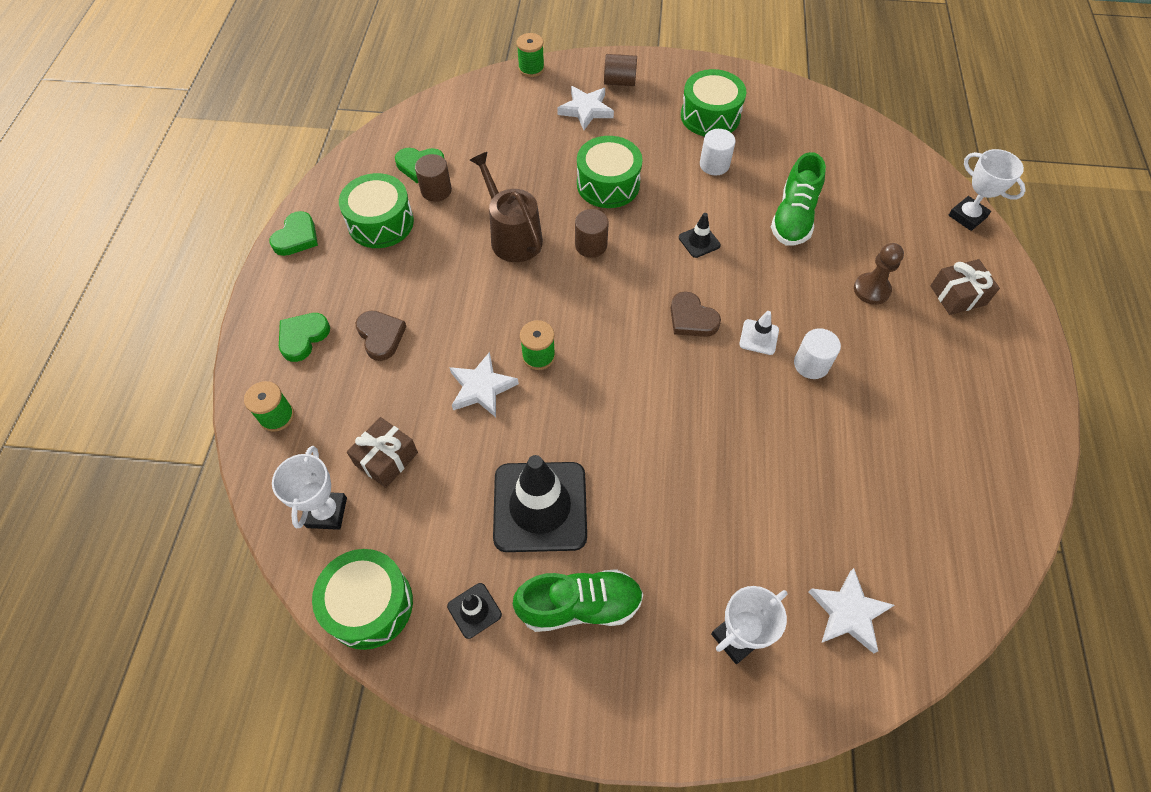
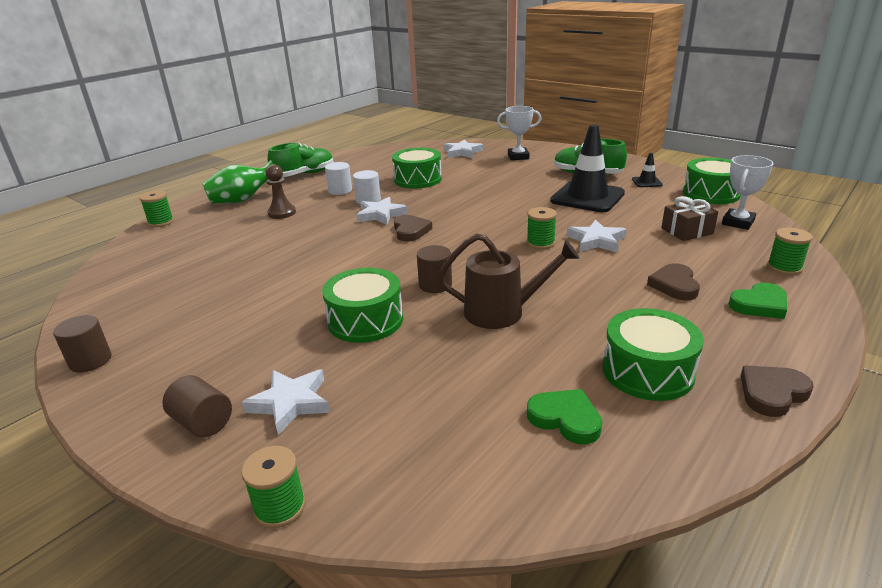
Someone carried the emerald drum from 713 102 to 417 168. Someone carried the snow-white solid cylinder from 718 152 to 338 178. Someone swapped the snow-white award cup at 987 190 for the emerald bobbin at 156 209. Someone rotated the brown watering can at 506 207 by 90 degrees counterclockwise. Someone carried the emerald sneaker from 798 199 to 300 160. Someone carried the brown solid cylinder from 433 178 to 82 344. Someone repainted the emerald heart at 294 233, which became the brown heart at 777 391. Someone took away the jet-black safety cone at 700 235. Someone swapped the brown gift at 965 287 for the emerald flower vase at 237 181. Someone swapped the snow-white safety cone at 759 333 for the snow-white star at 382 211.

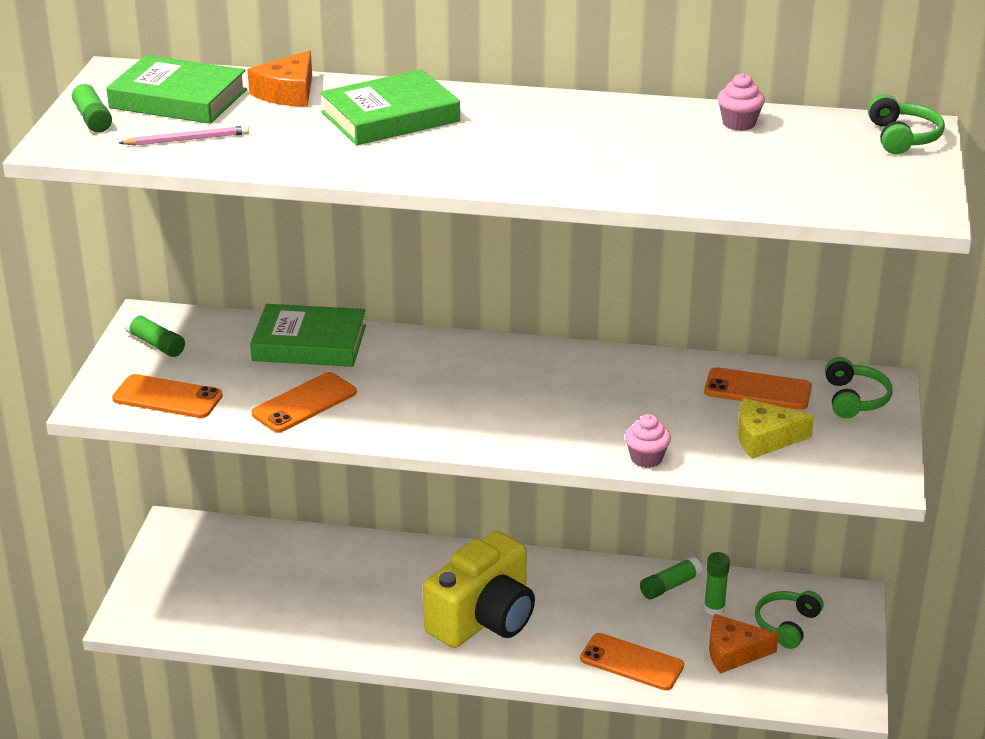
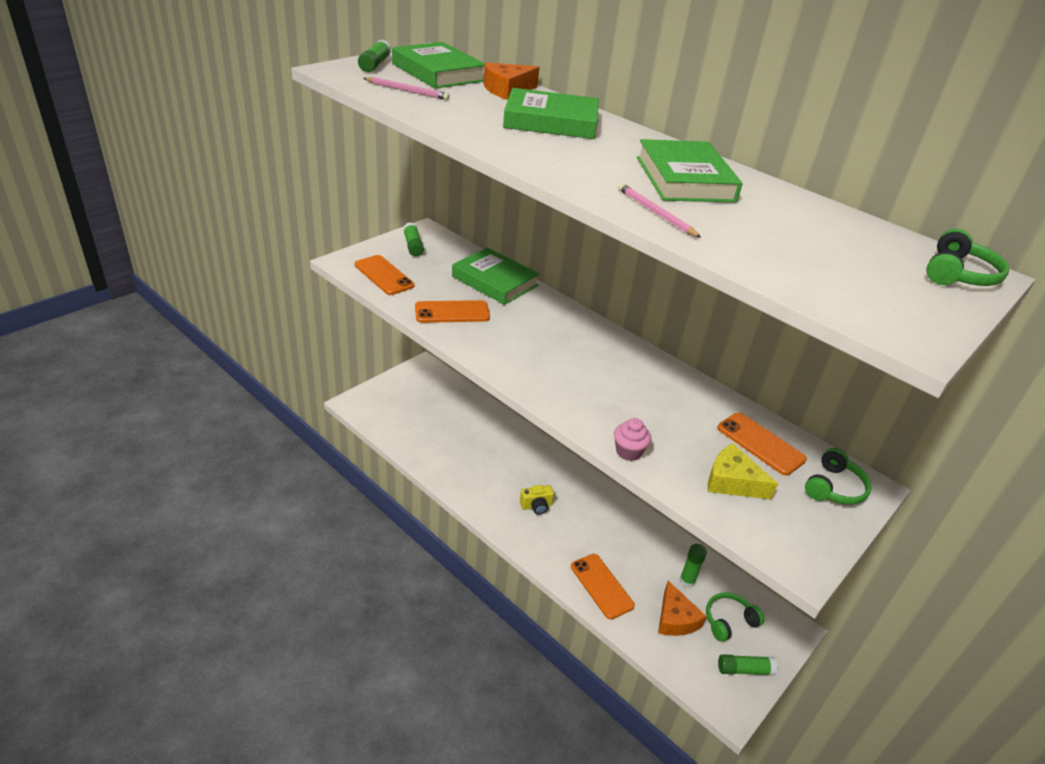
Someone took away the rose-pink fairy cake at 741 102. Someone scaled the bright yellow photo camera at 479 589 by 0.41. Someone carried the emerald stick of glue from 671 578 to 748 665. Someone rotated the orange piece of cheese at 744 644 by 135 degrees counterclockwise. Someone put down the emerald hardcover at 689 170. Someone put down the rose-pink wooden pencil at 659 210.

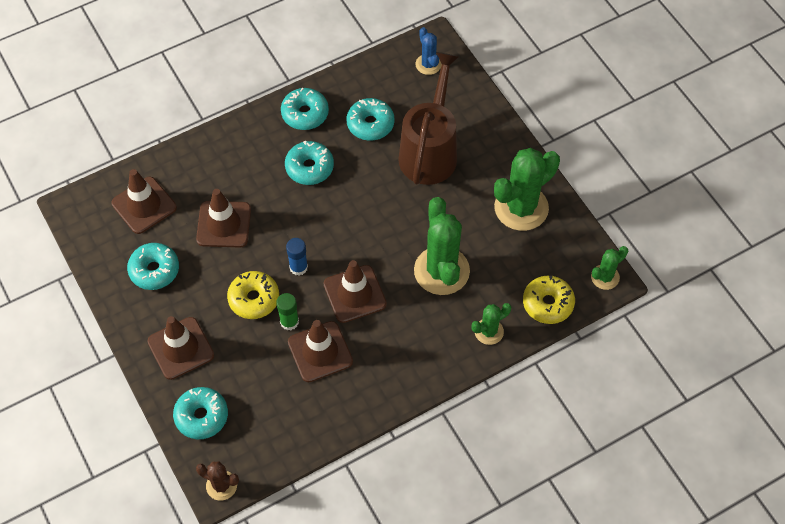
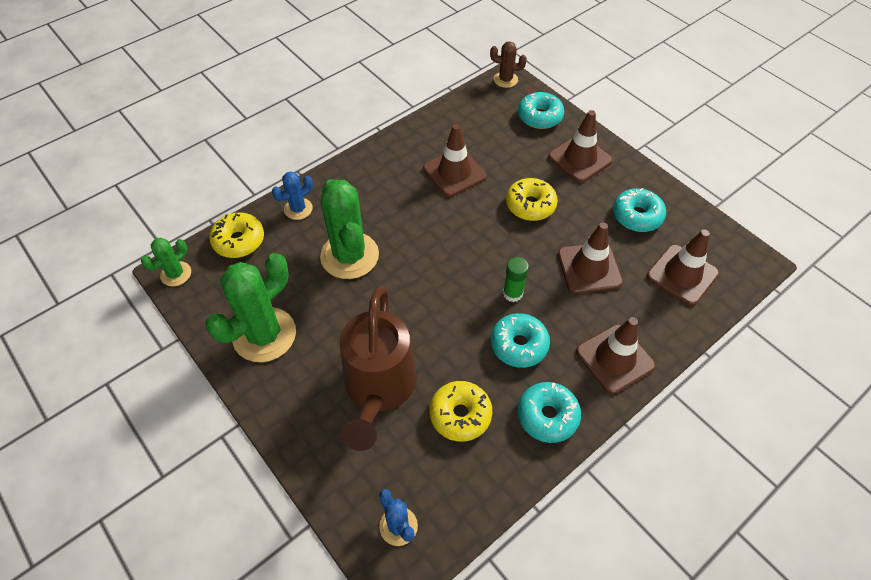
Someone repainted the aqua doughnut at 370 119, which became the bright yellow doughnut at 461 411. Someone took away the royal blue stick of glue at 297 257. Someone carried the brown safety cone from 355 291 to 615 355. Someone carried the emerald stick of glue from 287 311 to 516 279. Someone repainted the emerald cactus at 491 324, which became the royal blue cactus at 292 195.

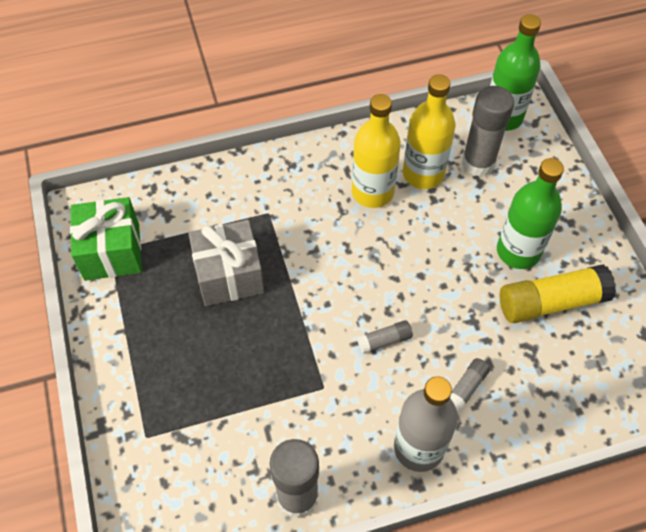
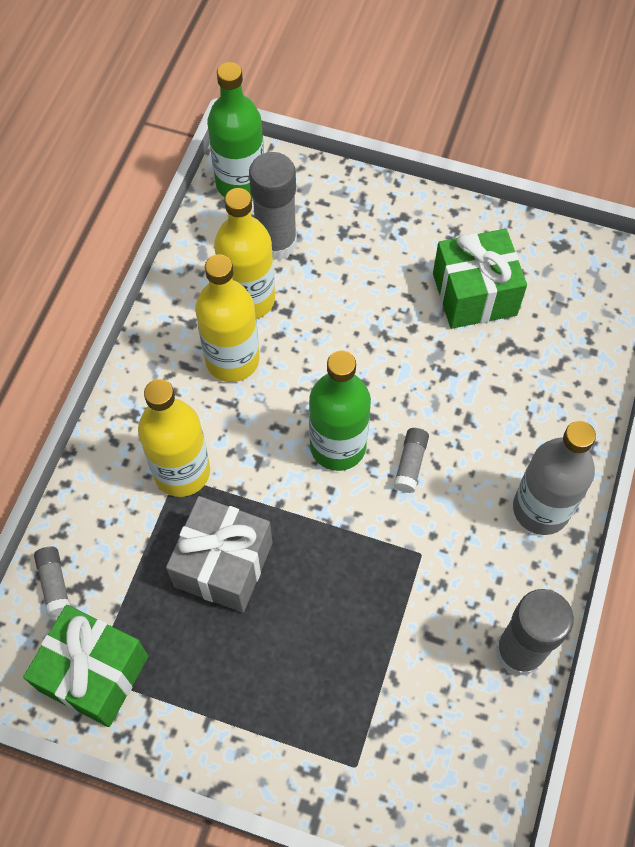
Someone carried the emerald flask from 530 213 to 340 411. Someone swapped the bright yellow stick of glue at 558 293 for the emerald gift at 480 279. Someone carried the ash-grey stick of glue from 470 384 to 52 581. Someone put down the bright yellow flask at 174 438.

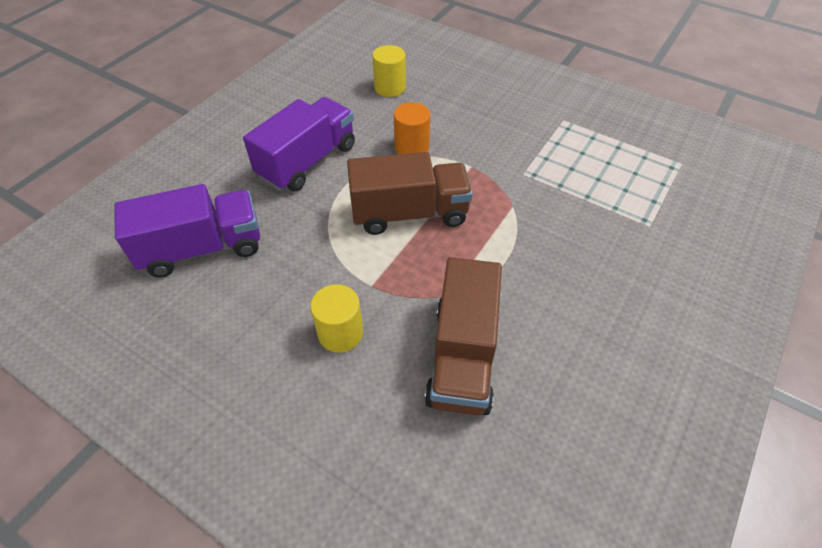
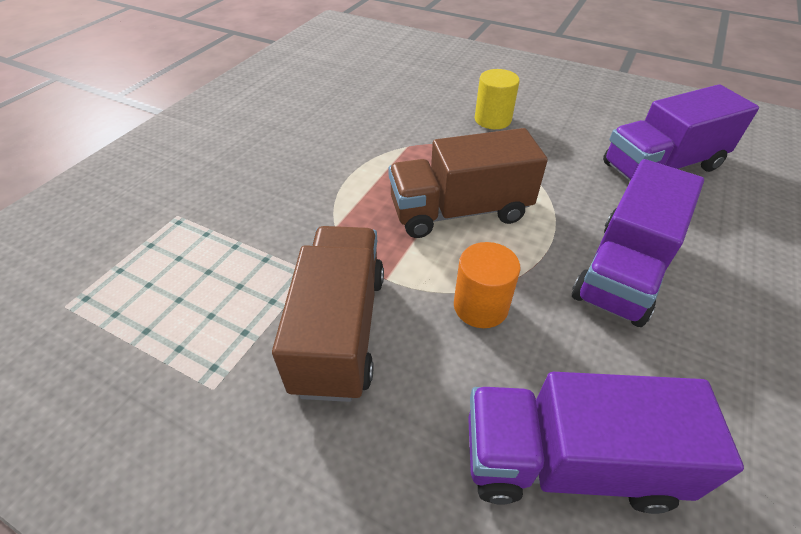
Someone swapped the bright yellow solid cylinder at 389 71 for the purple lorry at 606 443. Someone carried the brown lorry from 463 336 to 328 314.

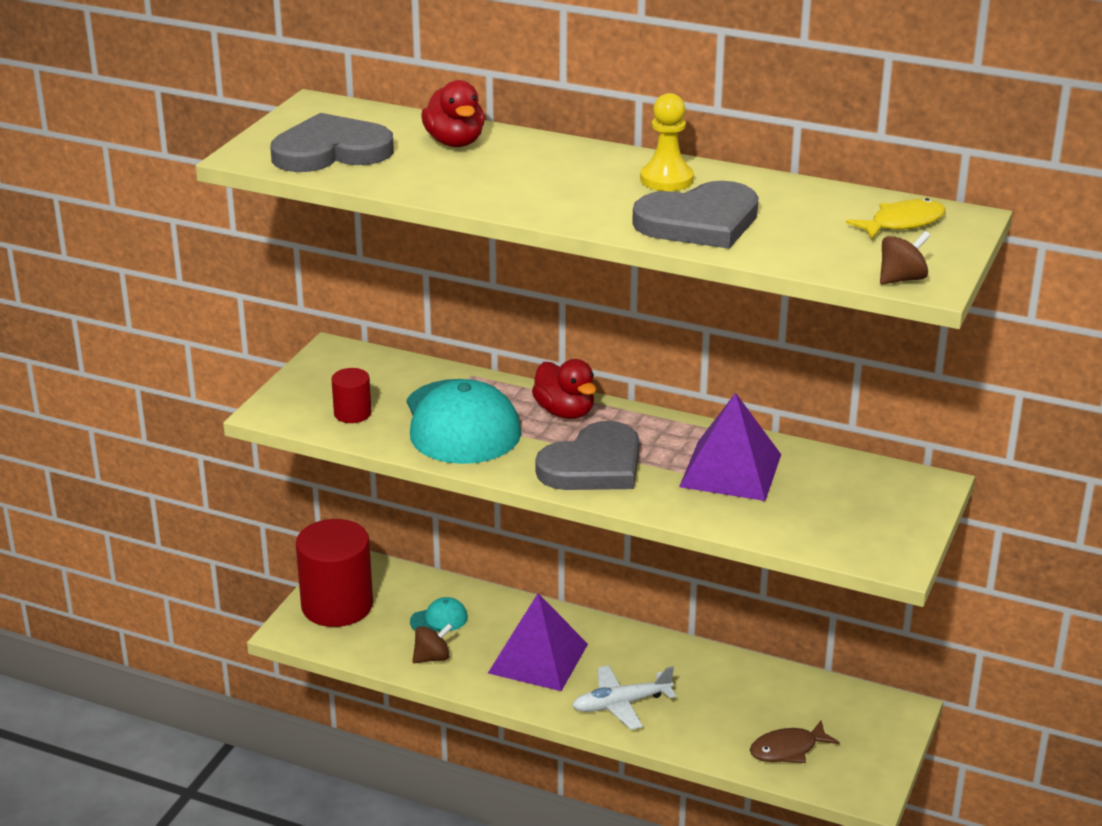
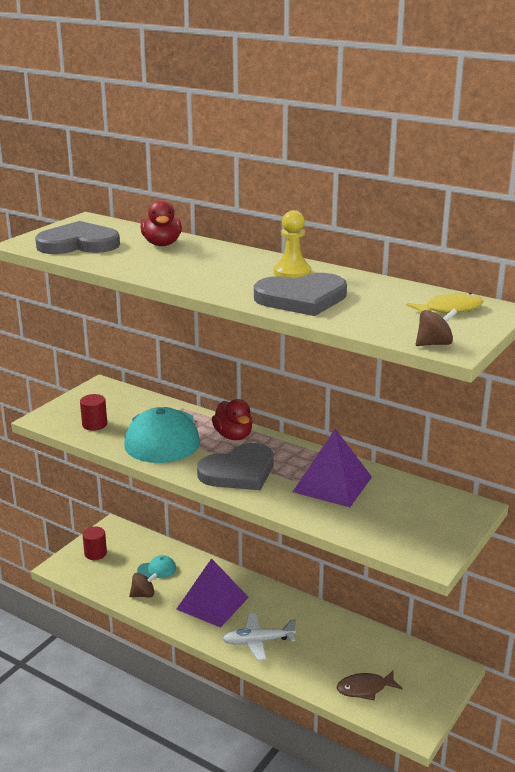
Someone scaled the scarlet solid cylinder at 334 573 by 0.48.

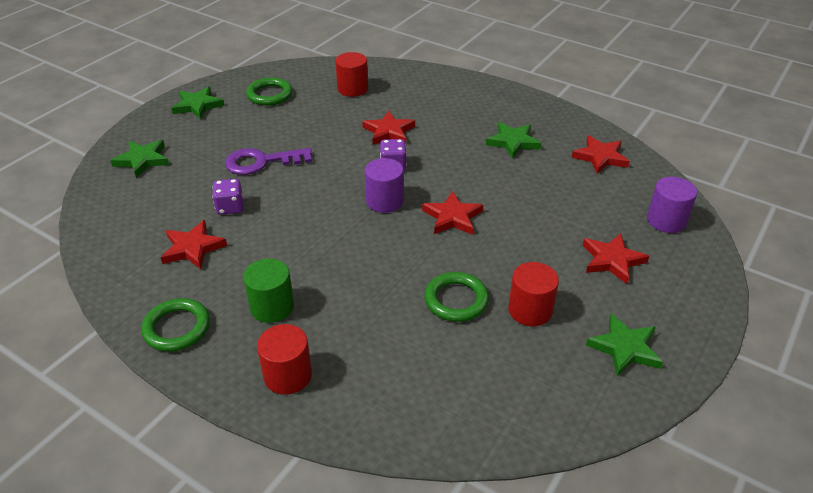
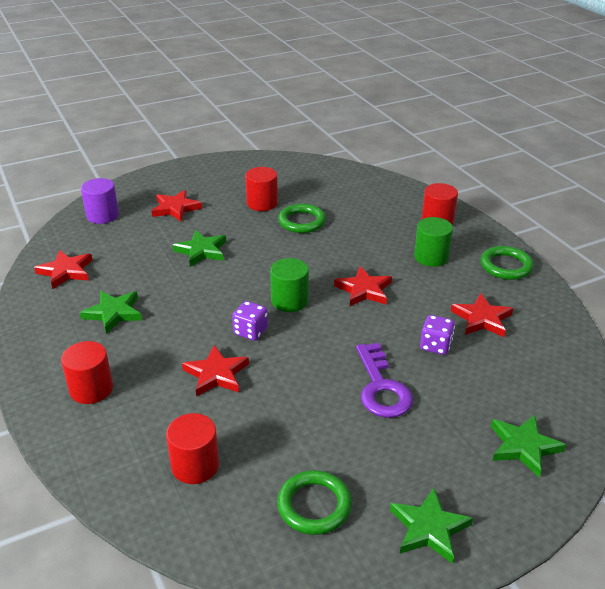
Someone rotated the purple latchkey at 268 161 by 60 degrees clockwise. Someone repainted the purple solid cylinder at 384 185, which became the emerald solid cylinder at 289 285. Someone carried the scarlet star from 452 213 to 363 286. Someone carried the emerald star from 624 345 to 199 248. Someone put down the scarlet solid cylinder at 87 372.

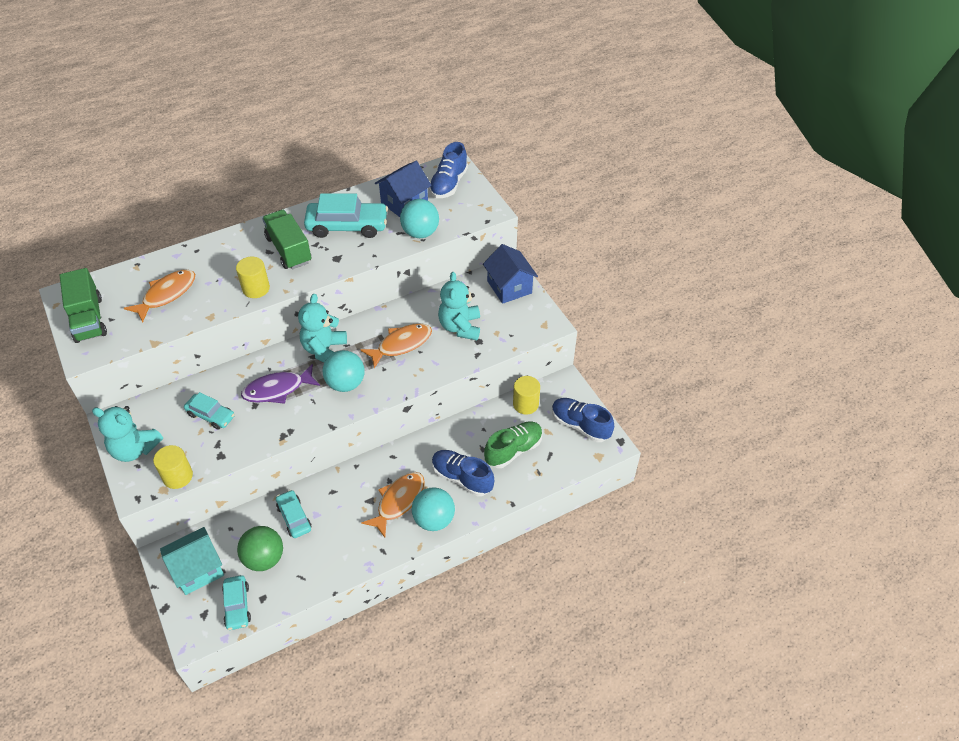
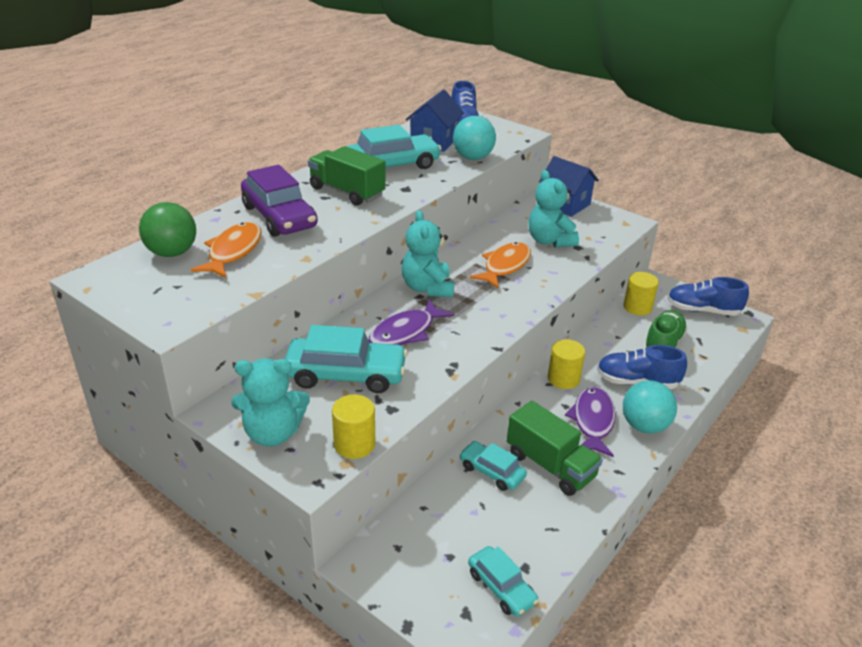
Someone carried the bright yellow solid cylinder from 253 277 to 566 364. Someone carried the emerald lorry from 83 305 to 555 448. Someone took away the aqua sphere at 343 371. Someone scaled the aqua automobile at 209 411 by 1.75. Someone repainted the orange toy fish at 393 505, which became the purple toy fish at 590 421. Someone carried the emerald sphere from 260 548 to 167 229. Someone took away the aqua toy house at 192 561. Someone put down the purple automobile at 279 201.

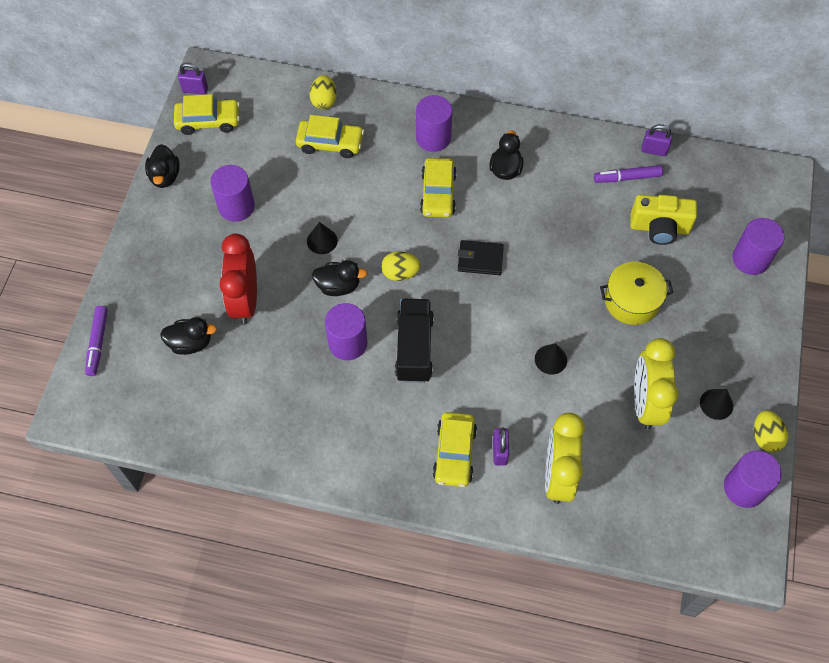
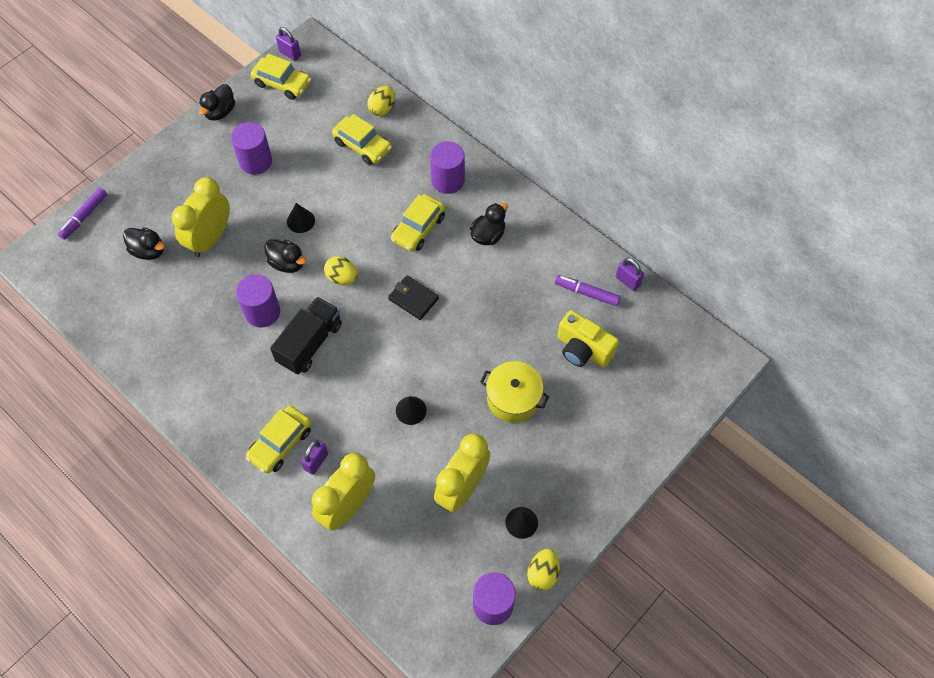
Someone took away the purple solid cylinder at 758 246. Someone repainted the scarlet bedside clock at 238 279, which became the bright yellow bedside clock at 201 217.

